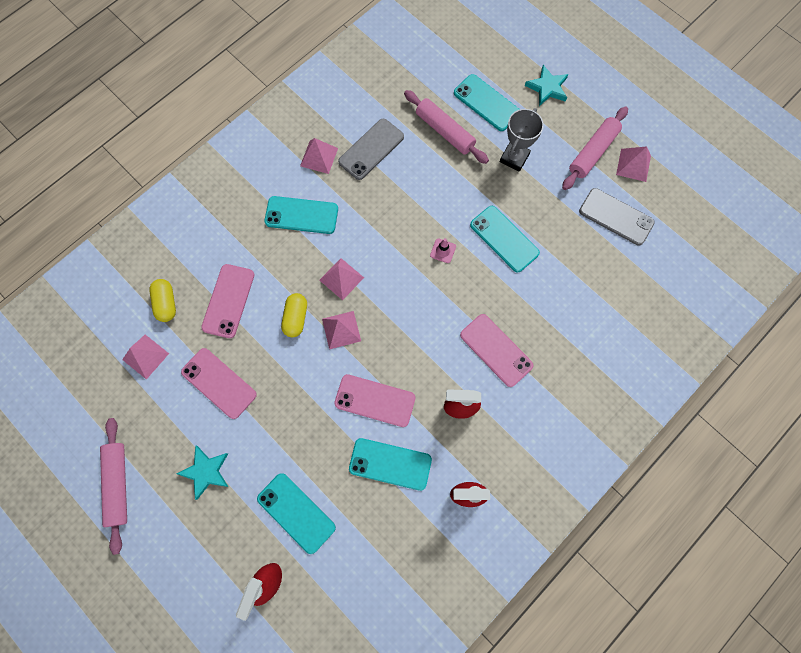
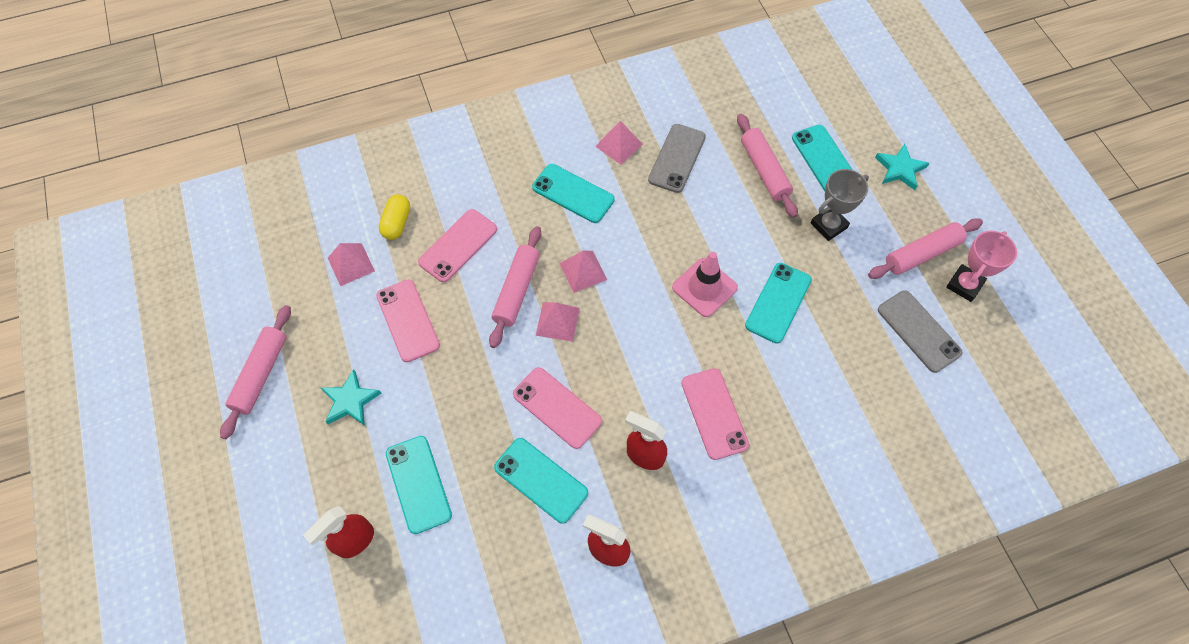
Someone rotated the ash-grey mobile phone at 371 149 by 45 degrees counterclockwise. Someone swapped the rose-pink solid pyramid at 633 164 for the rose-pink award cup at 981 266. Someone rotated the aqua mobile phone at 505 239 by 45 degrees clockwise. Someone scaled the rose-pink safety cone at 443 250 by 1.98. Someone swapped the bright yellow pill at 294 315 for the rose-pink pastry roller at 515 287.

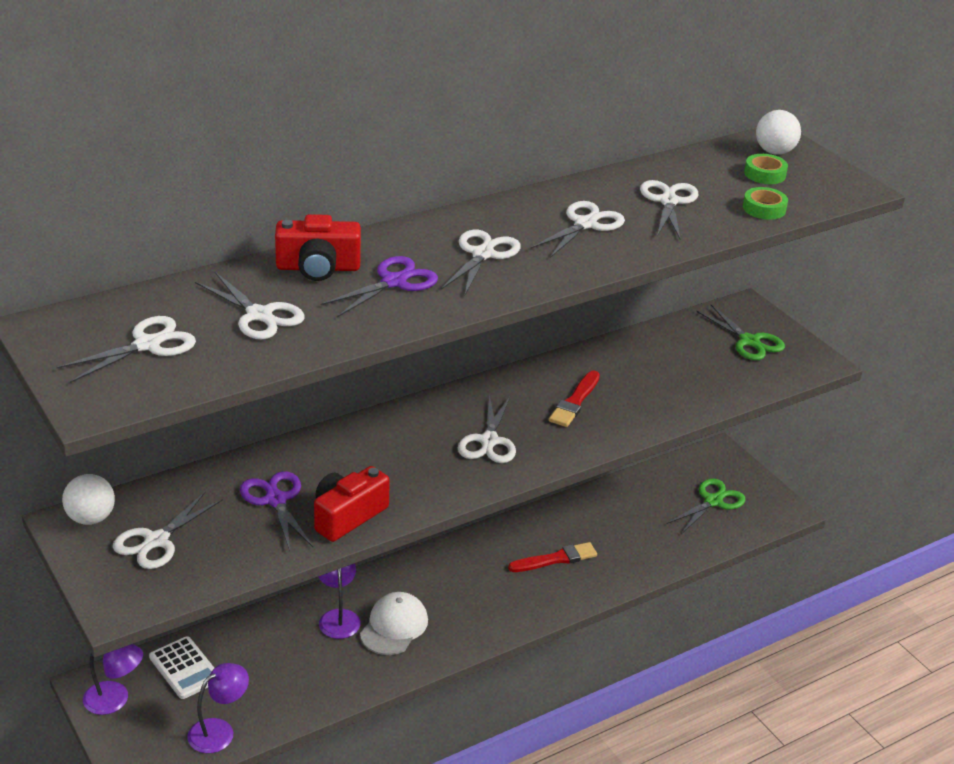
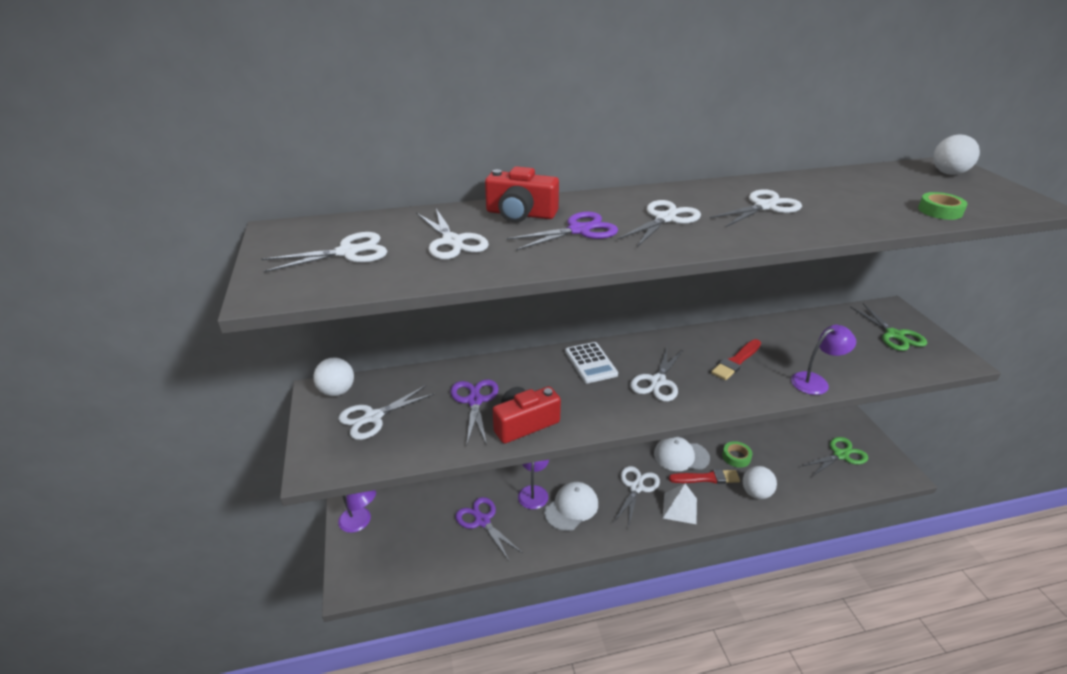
Someone carried the emerald roll of tape from 766 169 to 737 454. Someone carried the snow-white scissors from 669 209 to 636 497. Someone carried the snow-white calculator from 181 667 to 591 362. Someone carried the purple lamp from 218 708 to 823 360. Someone put down the snow-white baseball cap at 682 454. Someone put down the snow-white sphere at 760 482. Someone put down the snow-white solid pyramid at 680 504. Someone put down the purple scissors at 489 528.

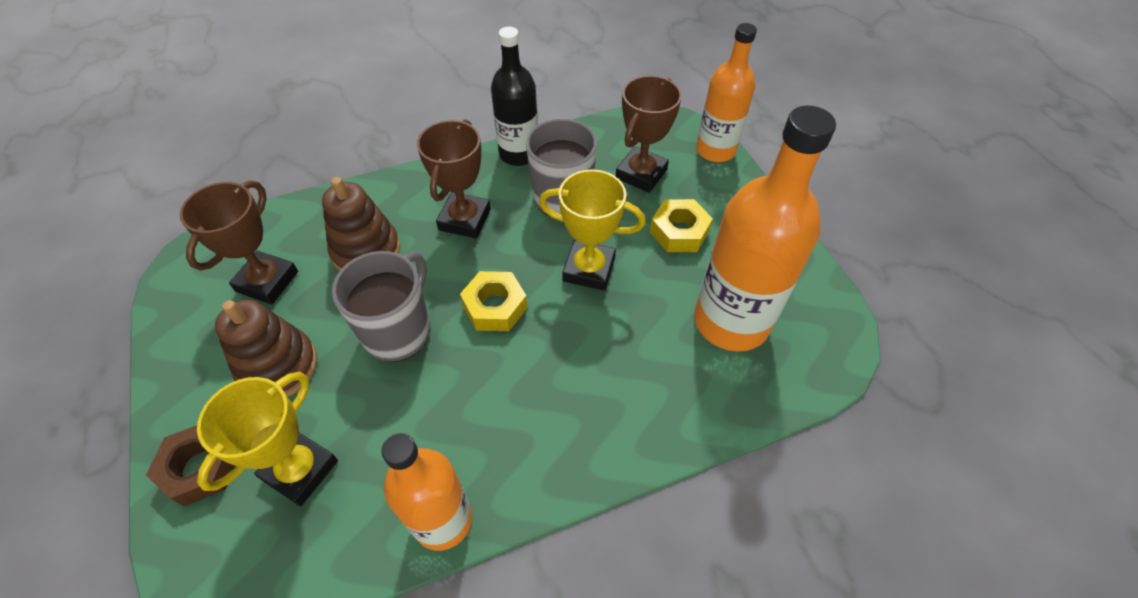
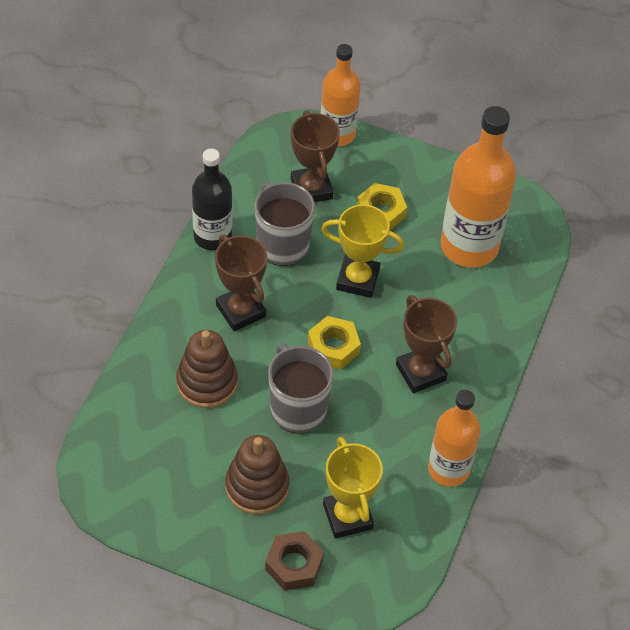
Someone rotated the bright yellow award cup at 592 230 by 45 degrees clockwise. Someone carried the brown award cup from 238 242 to 426 344.

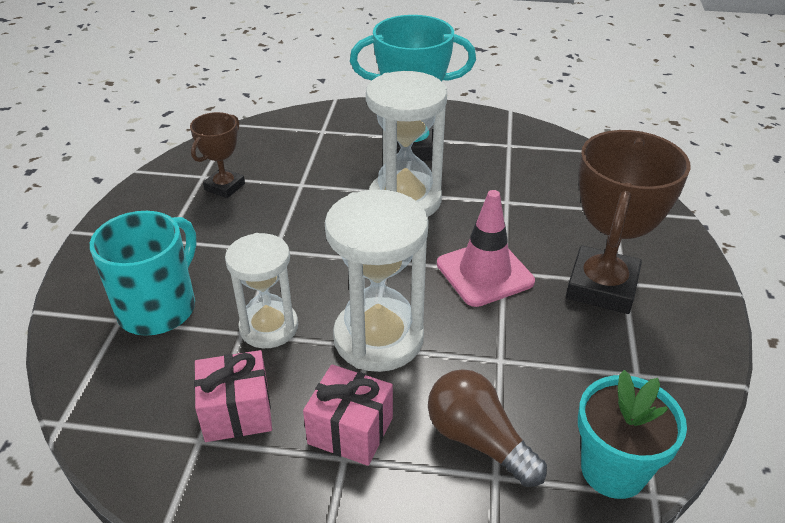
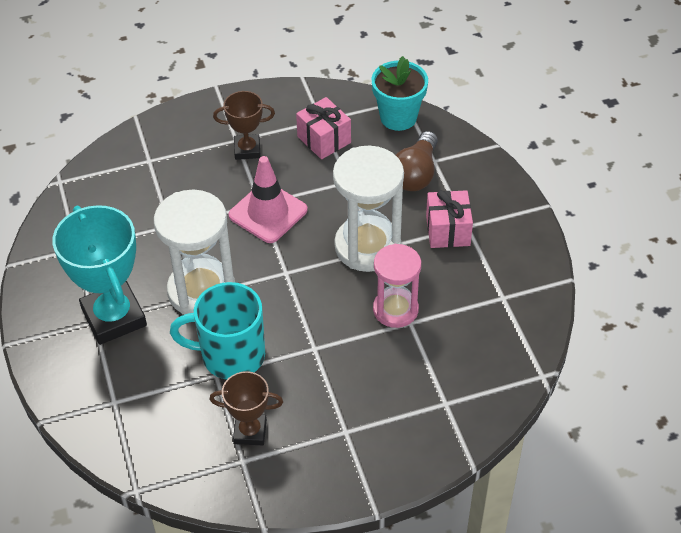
Someone scaled the brown award cup at 628 222 by 0.55. Someone carried the aqua coffee mug from 143 273 to 217 330. Someone repainted the snow-white sand timer at 261 290, which became the rose-pink sand timer at 397 286. Someone carried the rose-pink gift from 233 396 to 323 128.

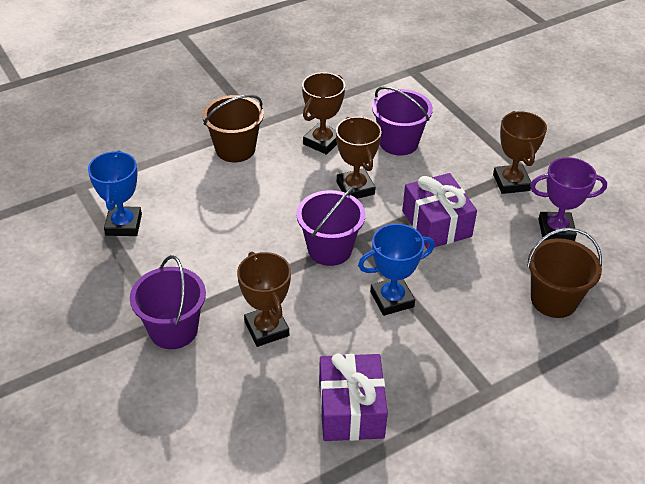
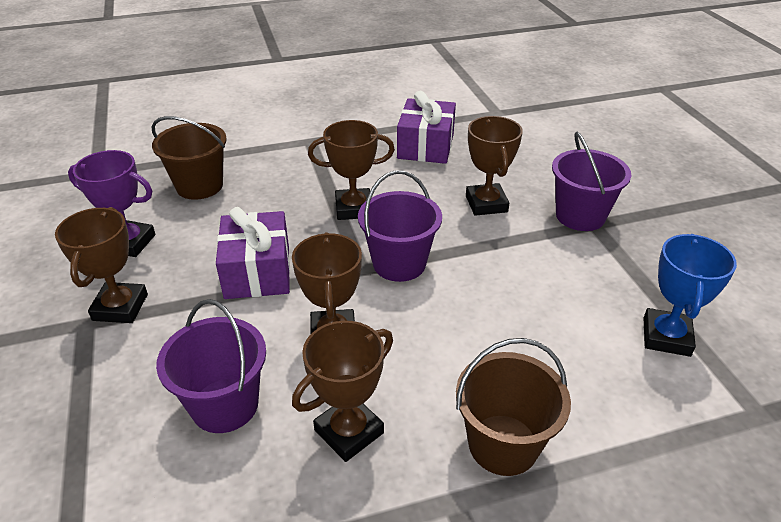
Someone repainted the royal blue award cup at 396 270, which became the brown award cup at 351 170.

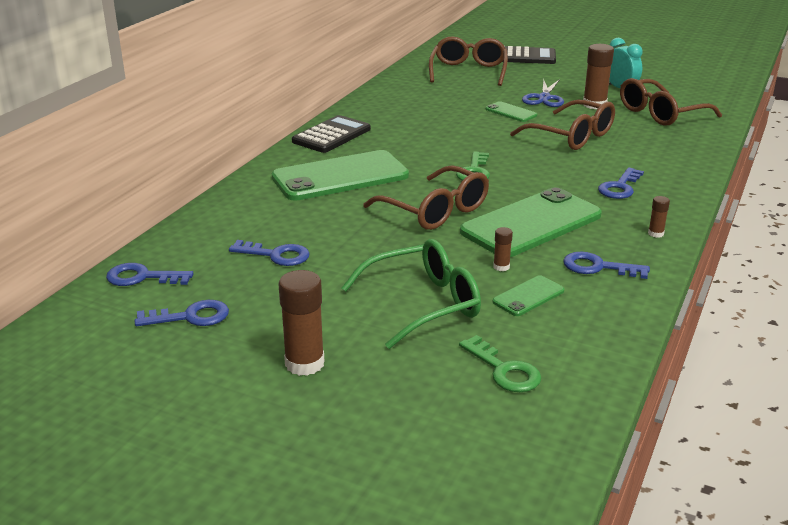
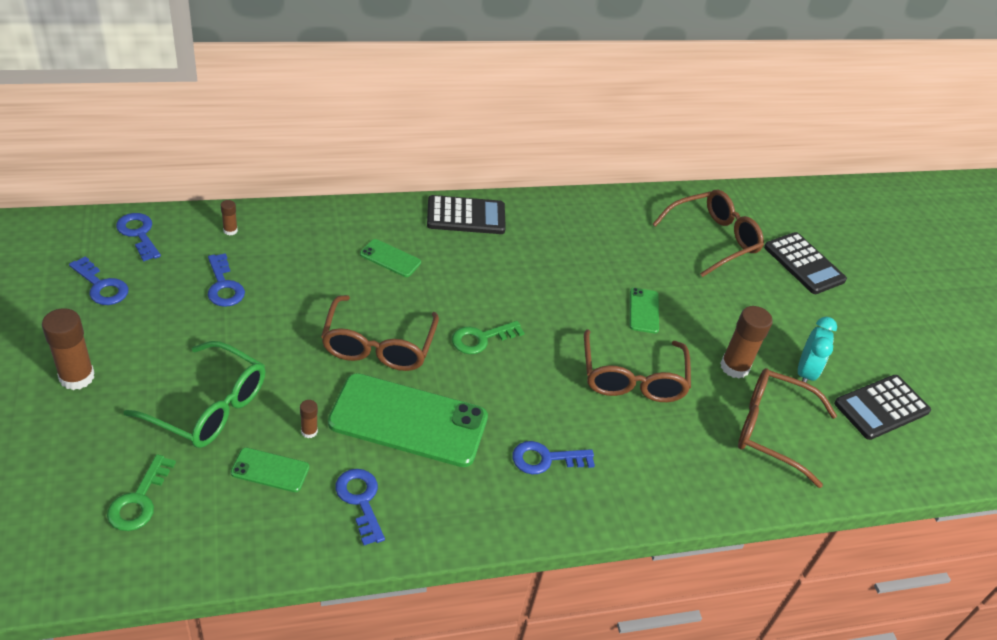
Someone took away the royal blue scissors at 543 93. Someone scaled the emerald mobile phone at 340 175 by 0.45. Someone carried the brown stick of glue from 659 217 to 229 217. Someone put down the jet-black calculator at 882 407.

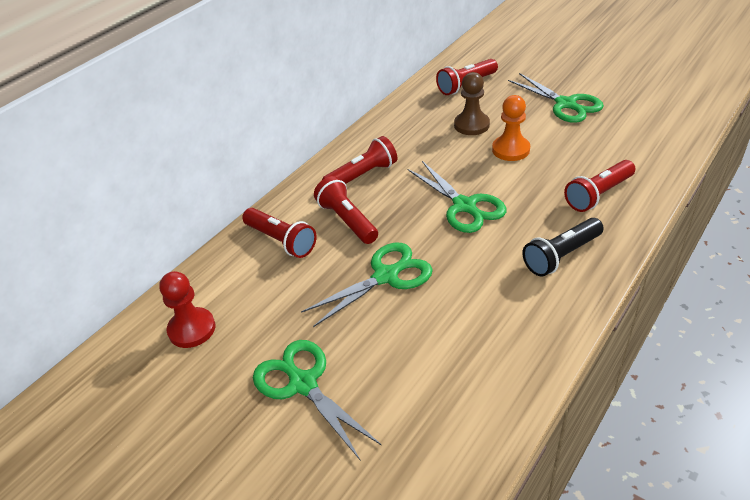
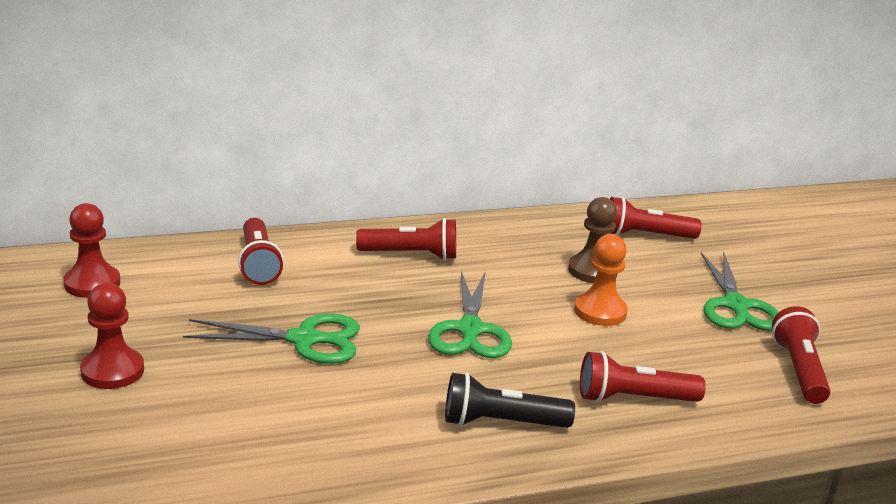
Someone carried the scarlet flashlight from 346 210 to 801 355. Someone swapped the emerald scissors at 317 400 for the scarlet pawn at 112 336.

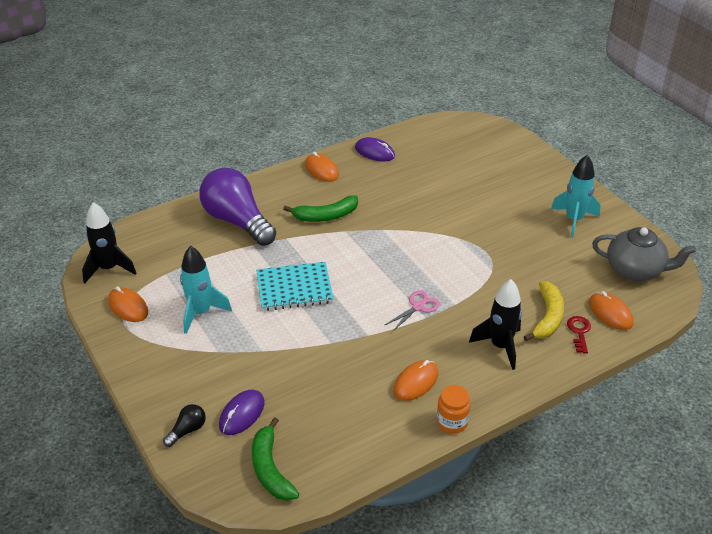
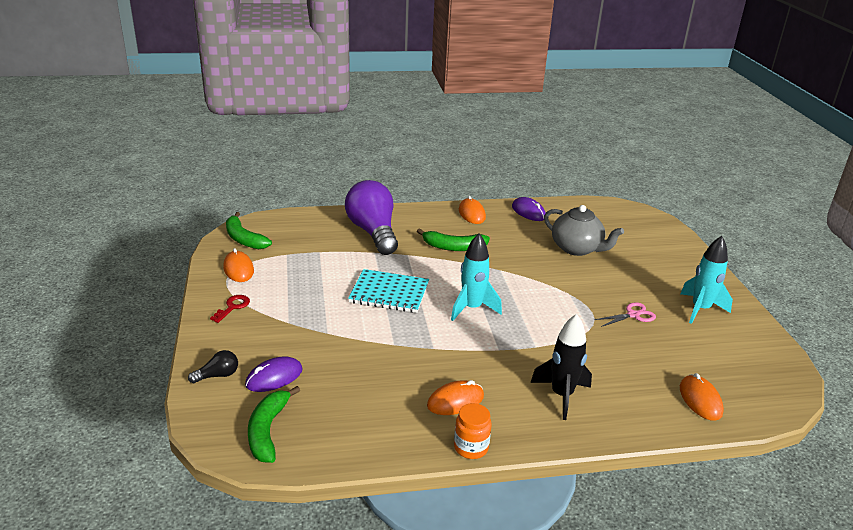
Someone swapped the jet-black toy rocket at 109 242 for the emerald banana at 249 230. Someone carried the ash-grey china teapot from 644 254 to 584 230. Someone carried the aqua toy rocket from 206 290 to 476 277. Someone took away the bright yellow banana at 544 311. Someone carried the rose-pink scissors from 412 311 to 625 314. Someone carried the scarlet latchkey from 579 334 to 230 309.

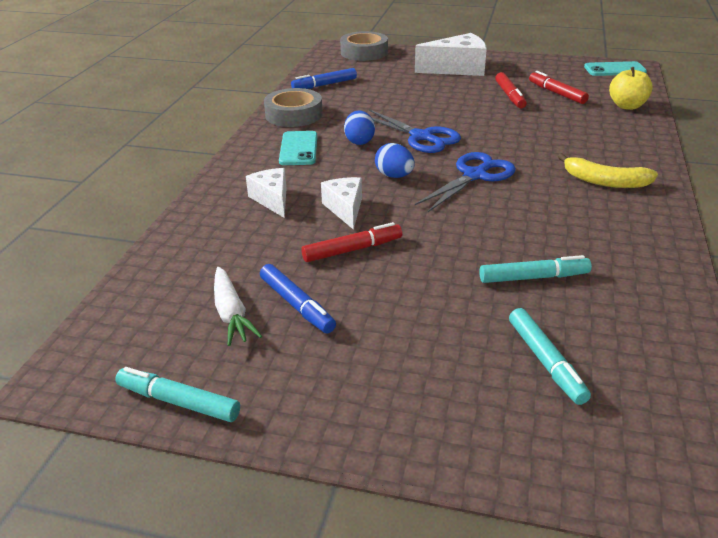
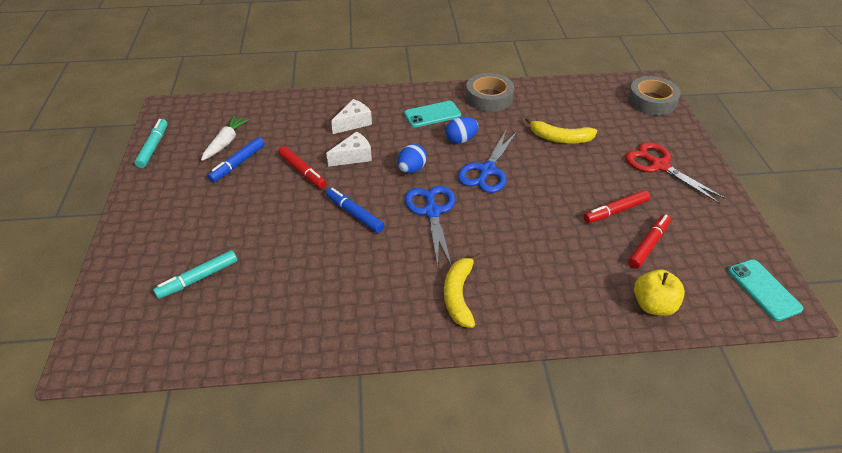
Someone swapped the snow-white piece of cheese at 451 54 for the scarlet scissors at 676 173. Someone carried the royal blue marker pen from 324 78 to 355 210. Someone rotated the royal blue scissors at 465 182 by 120 degrees counterclockwise. Someone took away the aqua marker pen at 535 269. Someone rotated the snow-white toy carrot at 238 306 by 150 degrees clockwise. Someone put down the bright yellow banana at 561 130.

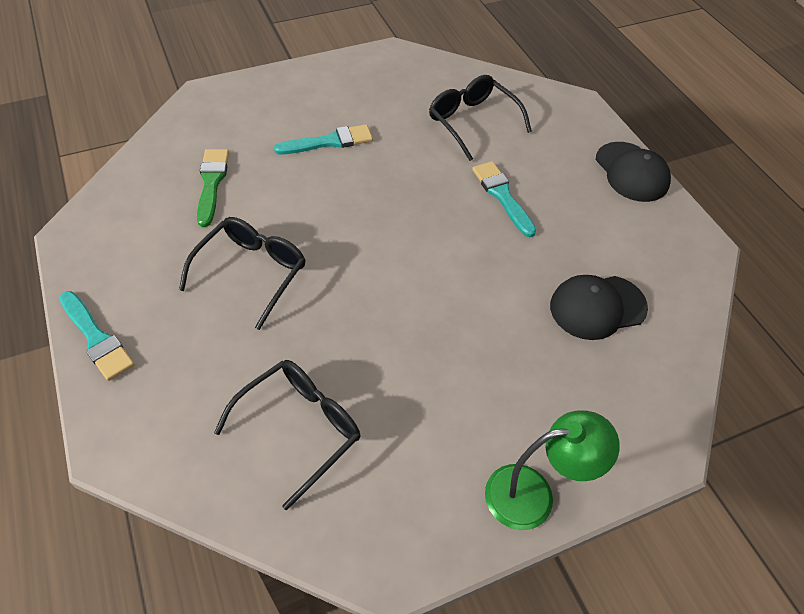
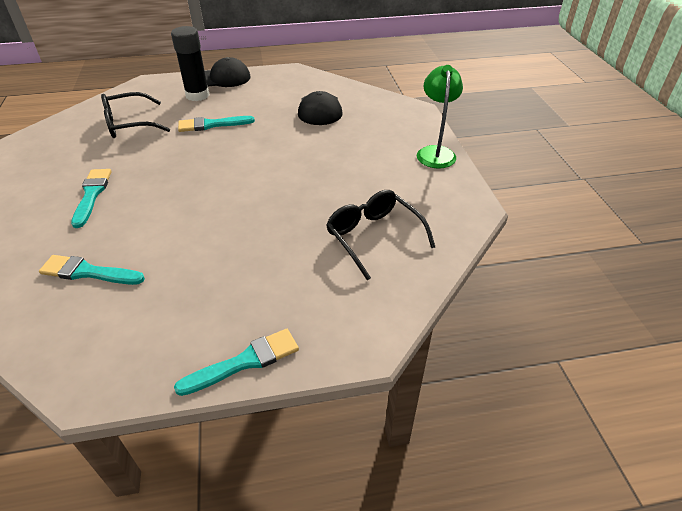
Someone repainted the emerald paintbrush at 213 188, which became the aqua paintbrush at 92 270. Someone took away the jet-black eyeglasses at 242 273. Someone put down the jet-black stick of glue at 190 63.

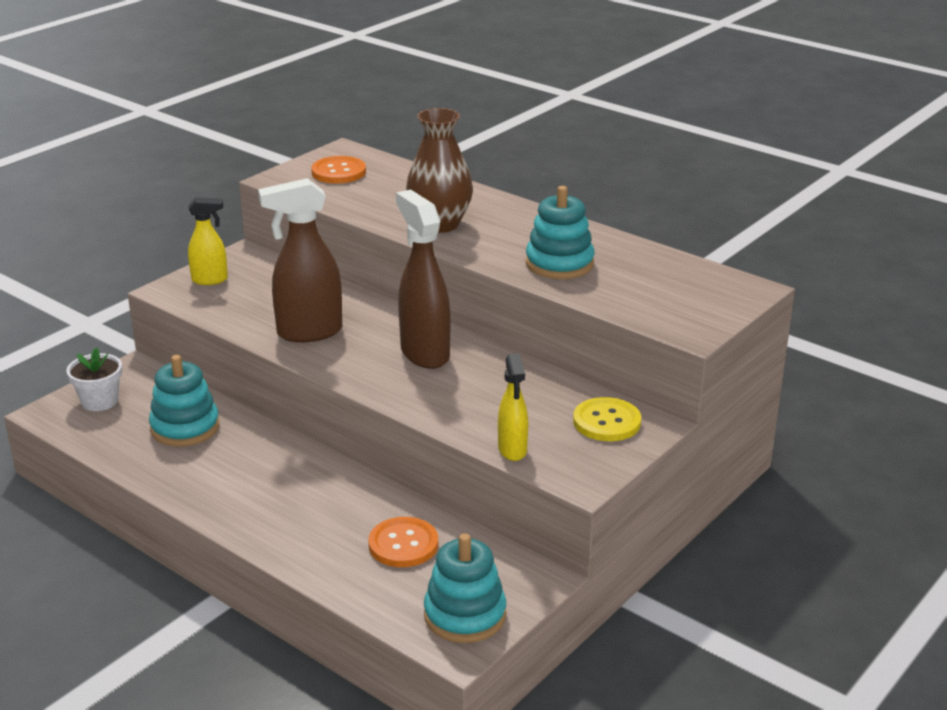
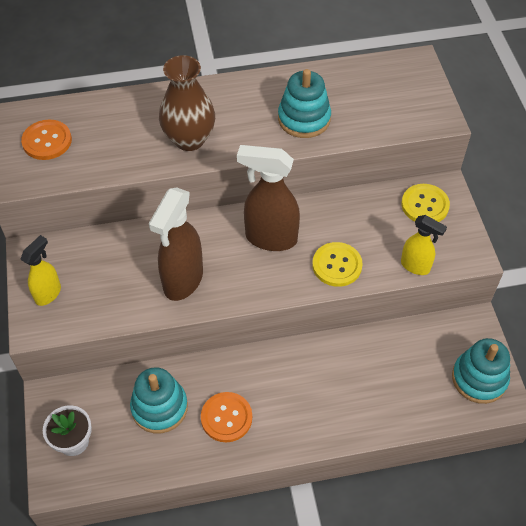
Someone carried the orange shirt button from 403 542 to 226 417. Someone put down the bright yellow shirt button at 337 264.

